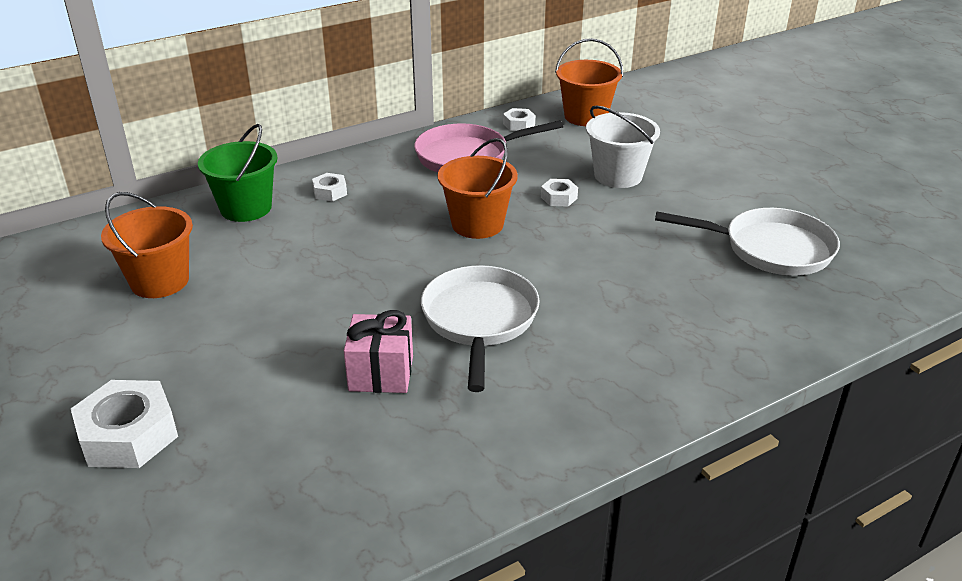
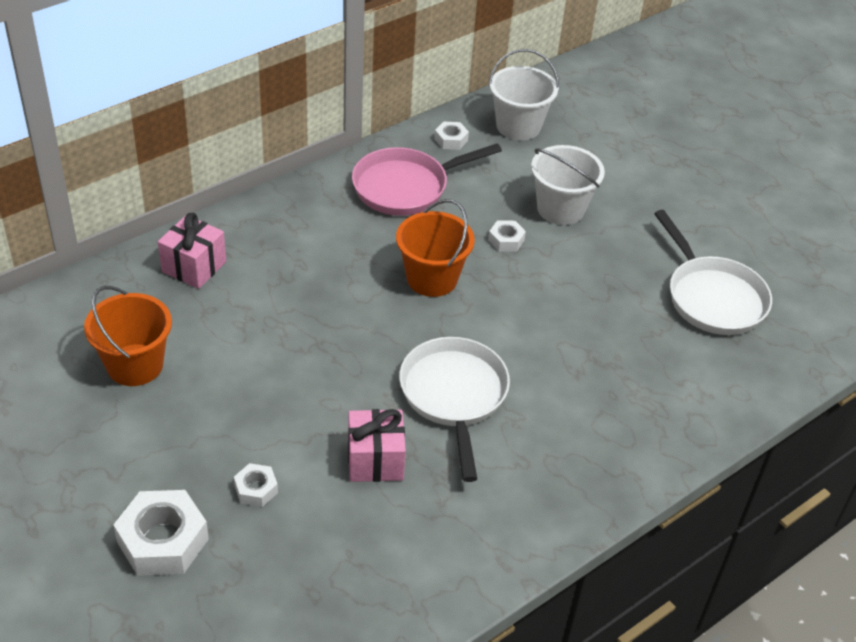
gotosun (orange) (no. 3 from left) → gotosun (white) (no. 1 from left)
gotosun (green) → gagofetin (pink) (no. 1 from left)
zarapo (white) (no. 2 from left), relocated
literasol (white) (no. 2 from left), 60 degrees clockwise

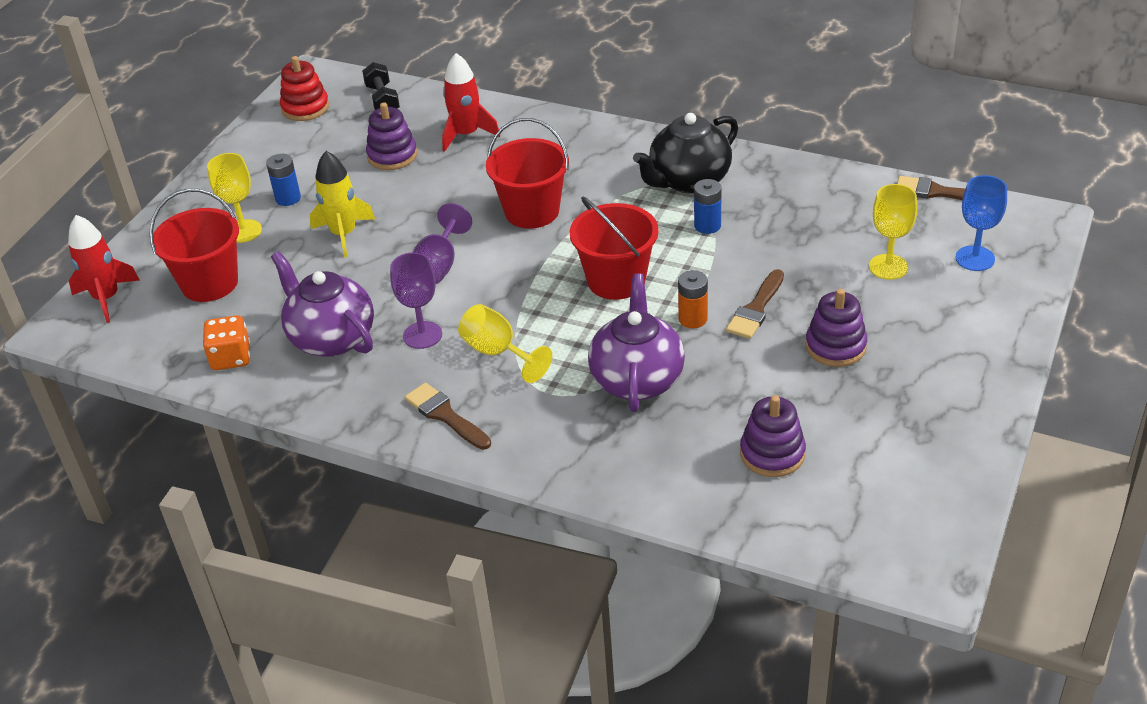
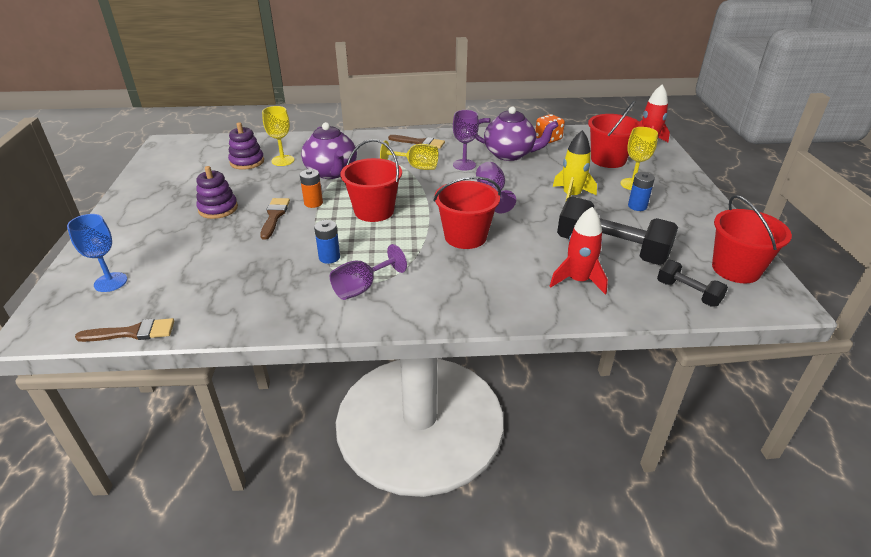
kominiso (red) → gotosun (red) (no. 4 from left)
kominiso (purple) (no. 1 from left) → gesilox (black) (no. 1 from left)
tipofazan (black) → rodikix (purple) (no. 1 from left)
rodikix (yellow) (no. 3 from left in the first image) → rodikix (yellow) (no. 1 from left), relocated

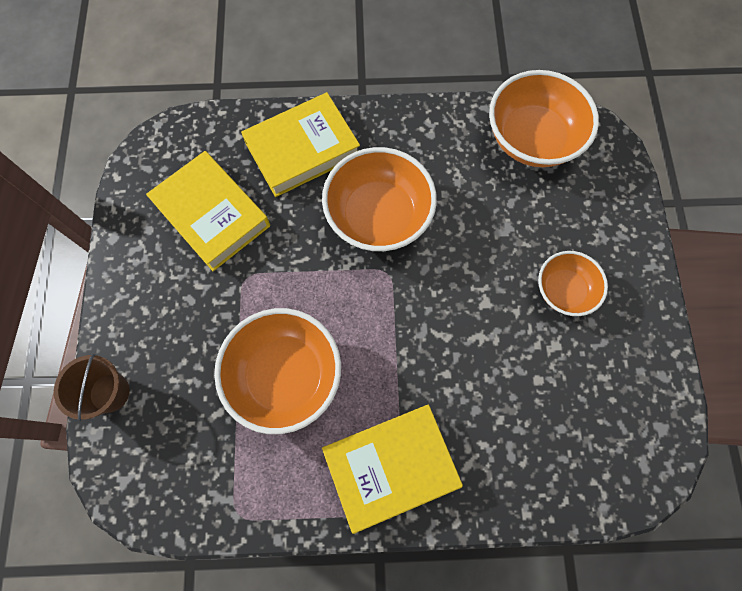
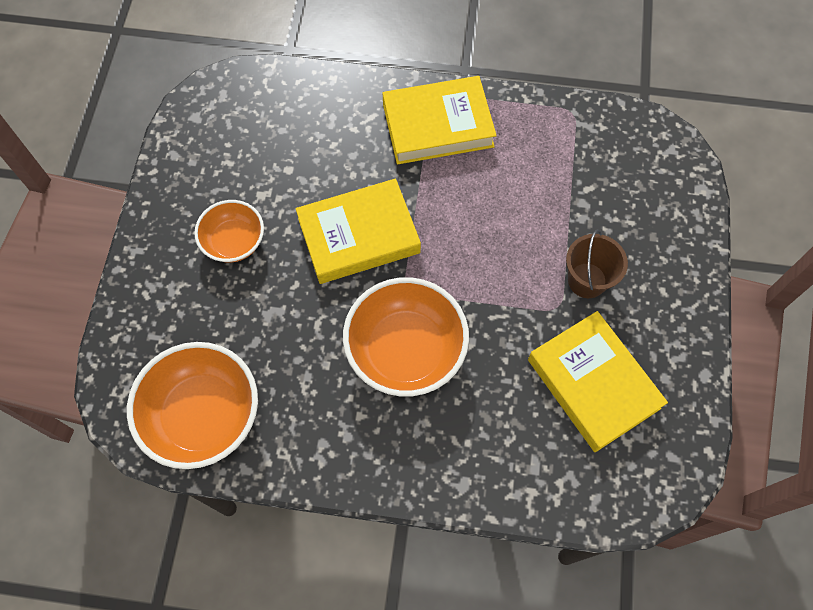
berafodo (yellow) (no. 2 from left in the first image) → berafodo (yellow) (no. 1 from left), relocated
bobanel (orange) (no. 1 from left) → -
gotosun (brown), relocated

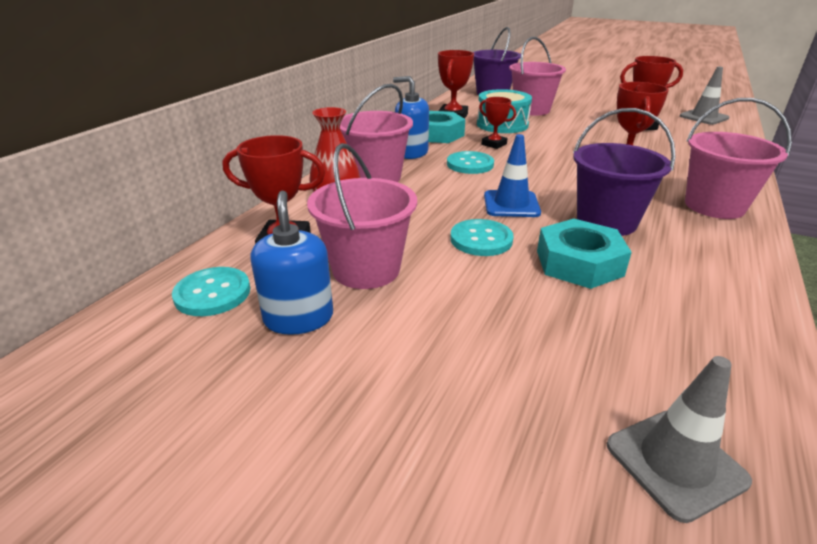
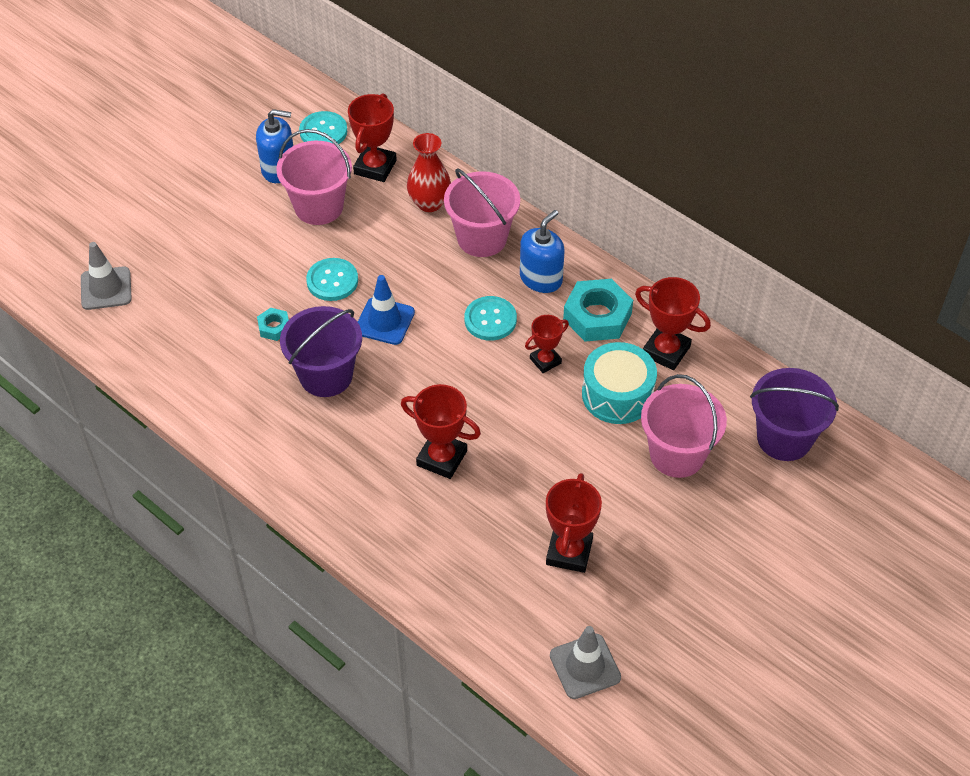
gotosun (pink) (no. 4 from left) → -
zarapo (turquoise) (no. 2 from left in the first image) → zarapo (turquoise) (no. 1 from left), x0.50

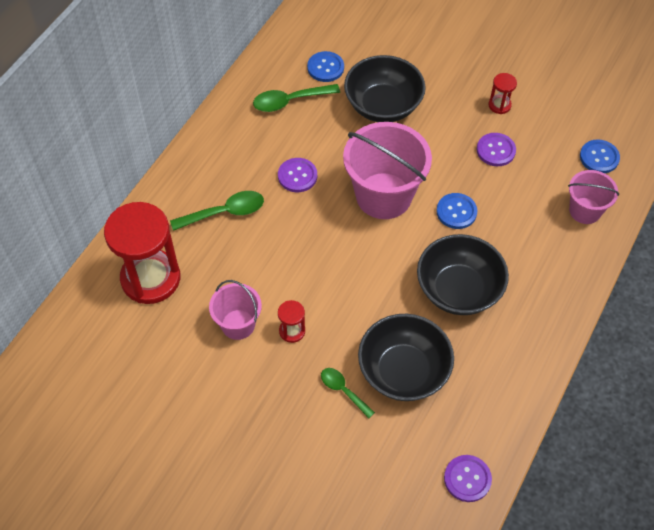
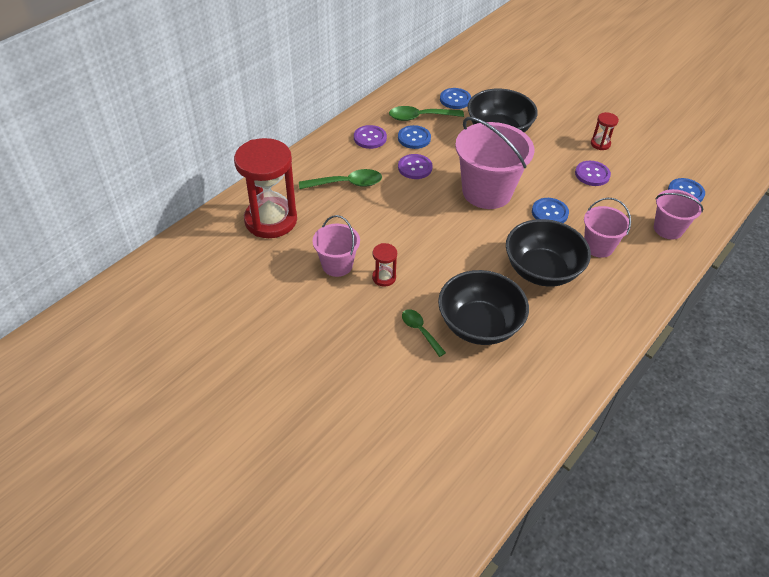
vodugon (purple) (no. 2 from left in the first image) → vodugon (purple) (no. 1 from left), relocated
- → vodugon (blue) (no. 1 from left)
- → gotosun (pink) (no. 3 from left)

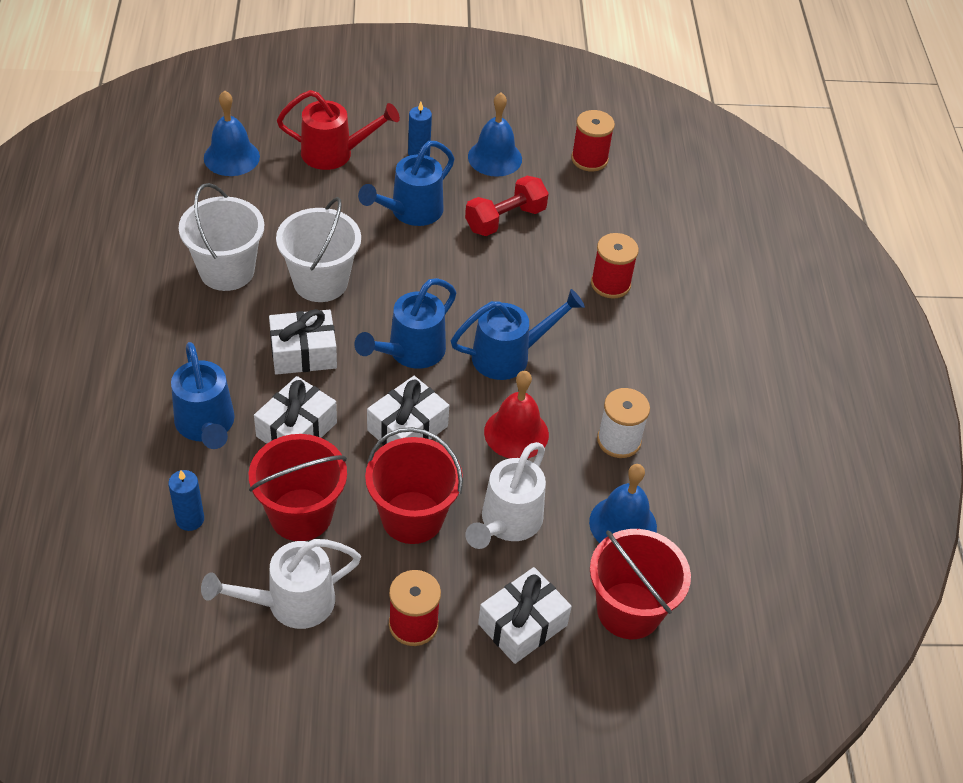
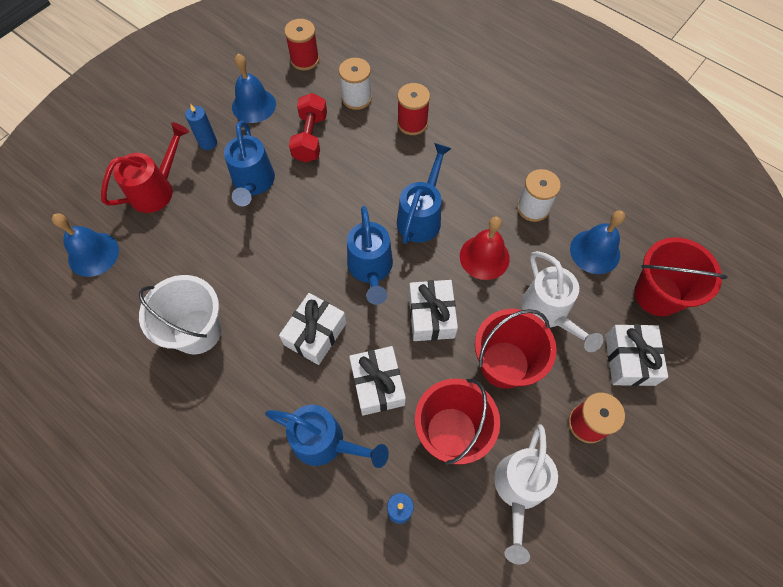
gotosun (white) (no. 2 from left) → -
- → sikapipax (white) (no. 1 from left)

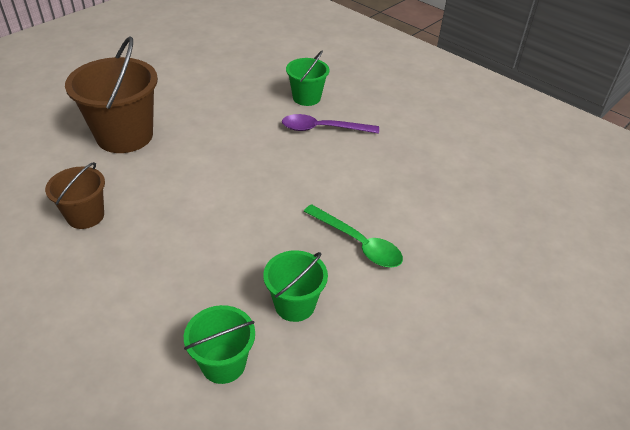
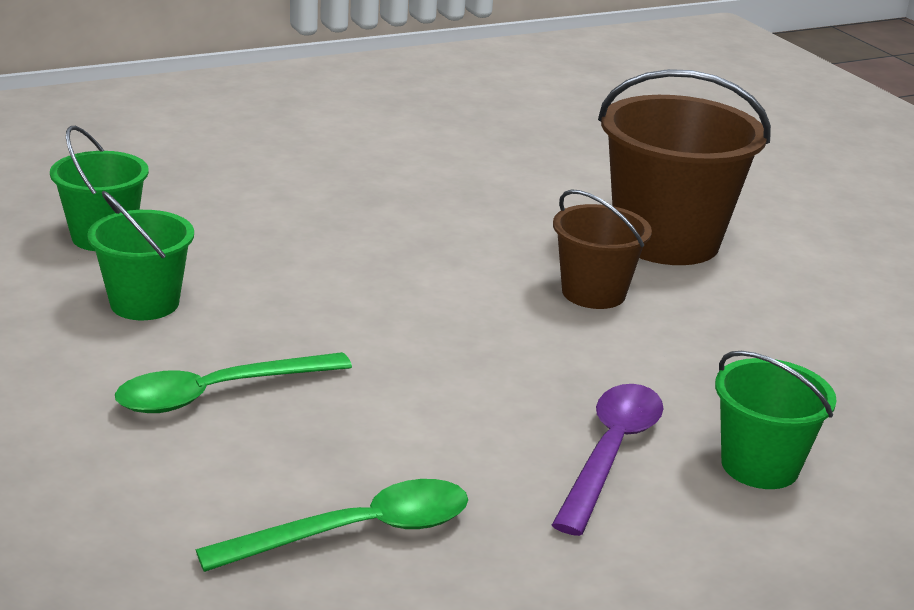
gotosun (brown) (no. 1 from left), relocated
- → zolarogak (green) (no. 2 from left)

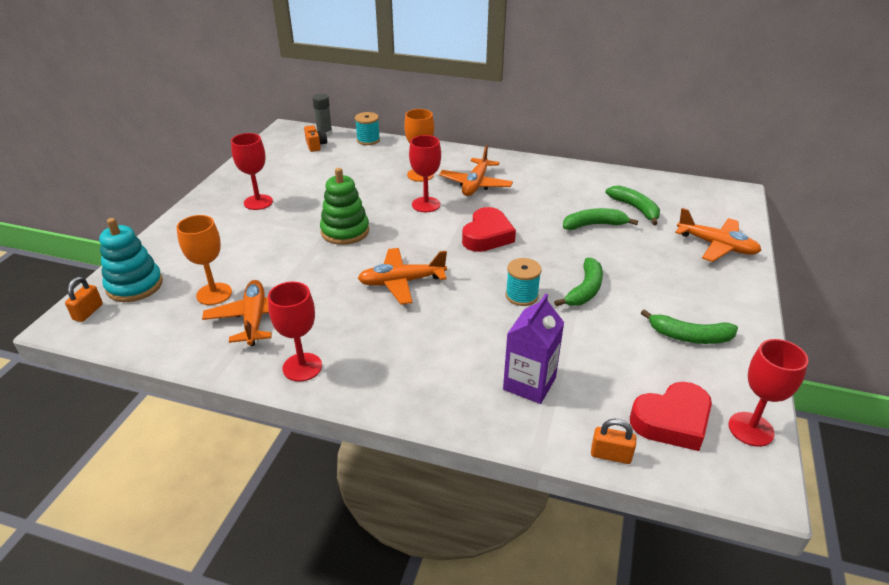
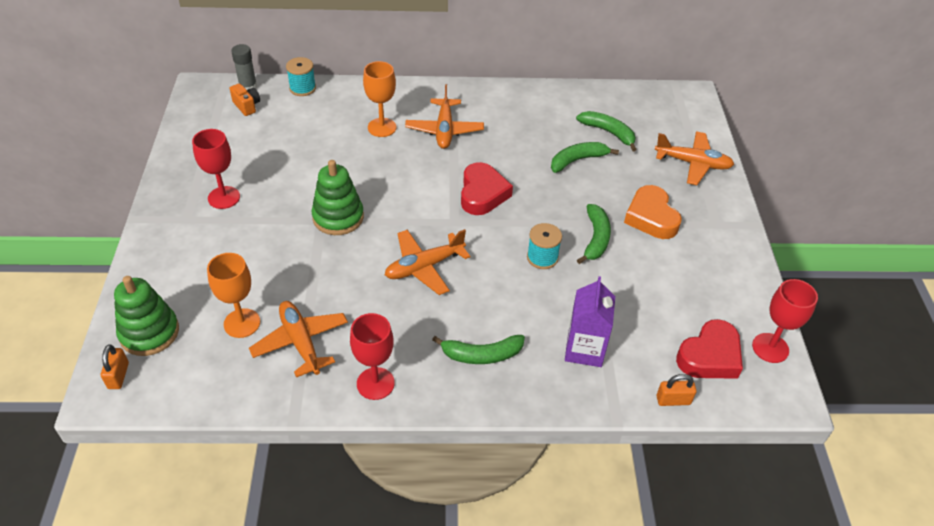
rodikix (red) (no. 3 from left) → -
kominiso (turquoise) → kominiso (green) (no. 1 from left)
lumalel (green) (no. 4 from left in the first image) → lumalel (green) (no. 1 from left), relocated
- → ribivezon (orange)

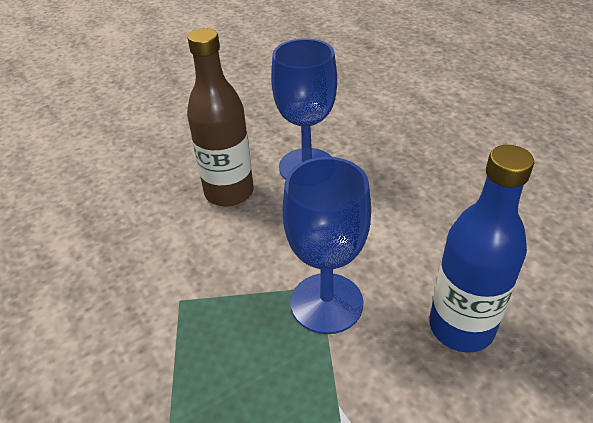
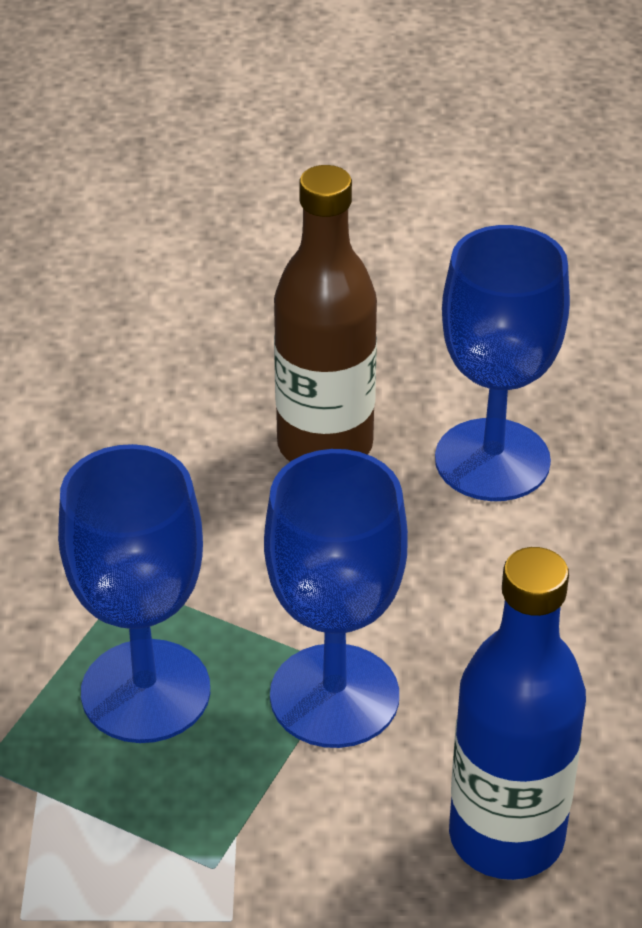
- → rodikix (blue) (no. 1 from left)

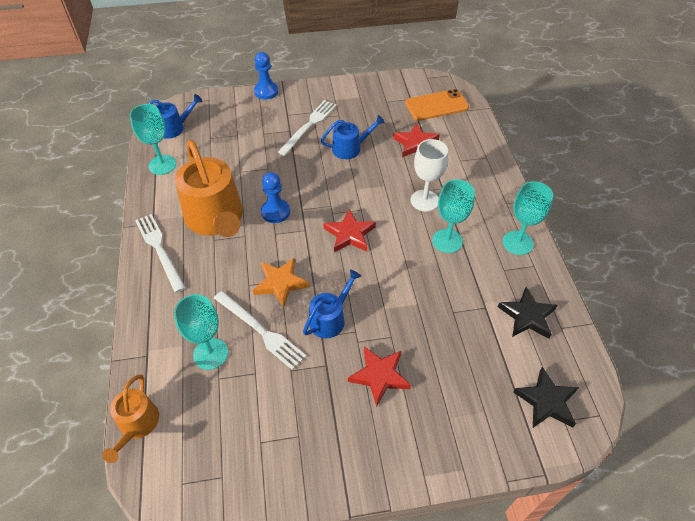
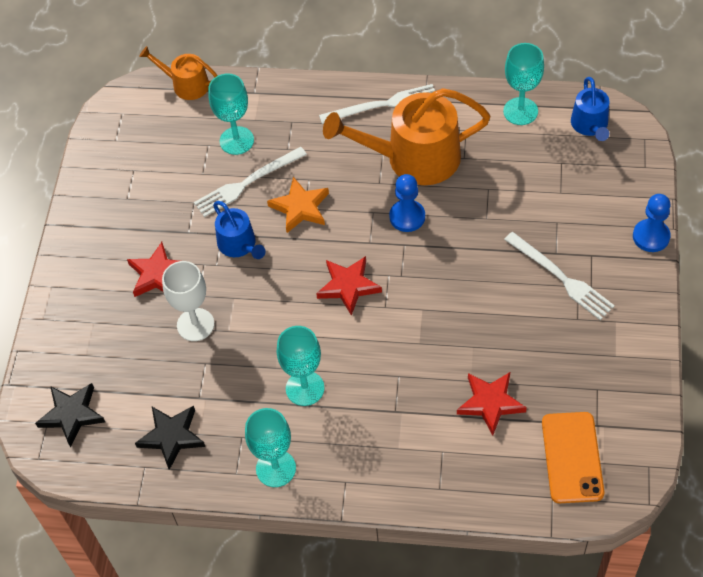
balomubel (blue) (no. 3 from left) → -
rodikix (white), relocated

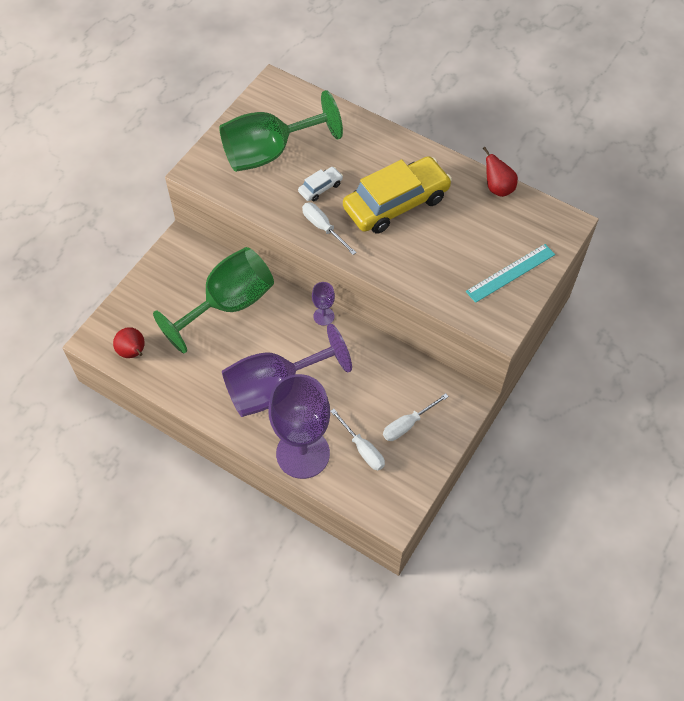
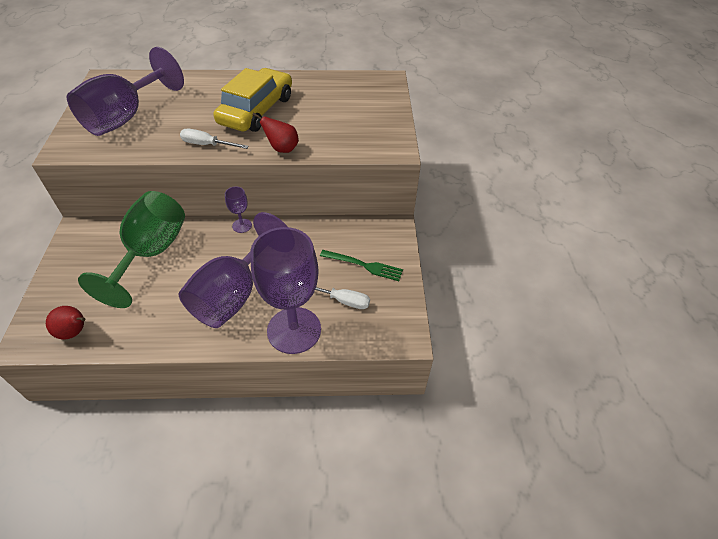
rodikix (green) (no. 2 from left) → rodikix (purple) (no. 1 from left)
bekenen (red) (no. 2 from left), relocated
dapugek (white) → -
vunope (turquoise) → -
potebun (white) (no. 3 from left) → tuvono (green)

